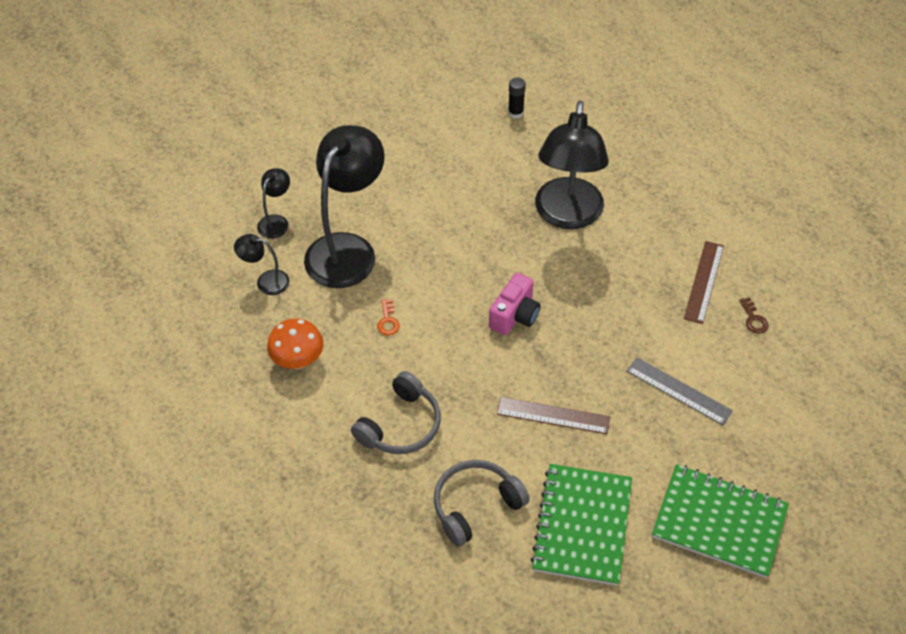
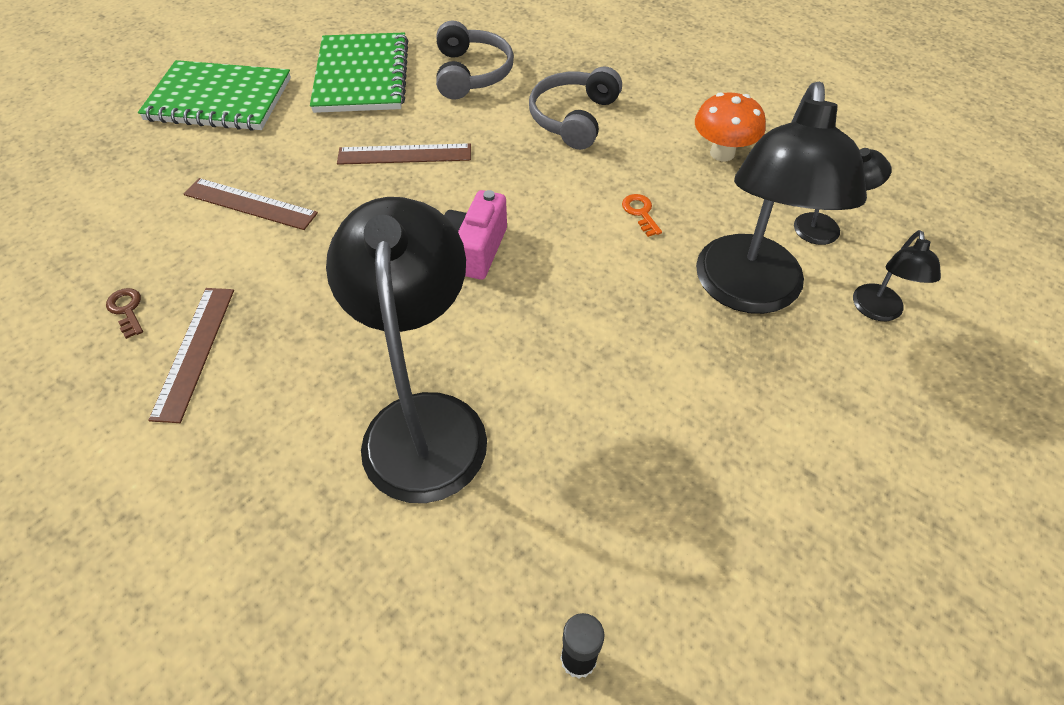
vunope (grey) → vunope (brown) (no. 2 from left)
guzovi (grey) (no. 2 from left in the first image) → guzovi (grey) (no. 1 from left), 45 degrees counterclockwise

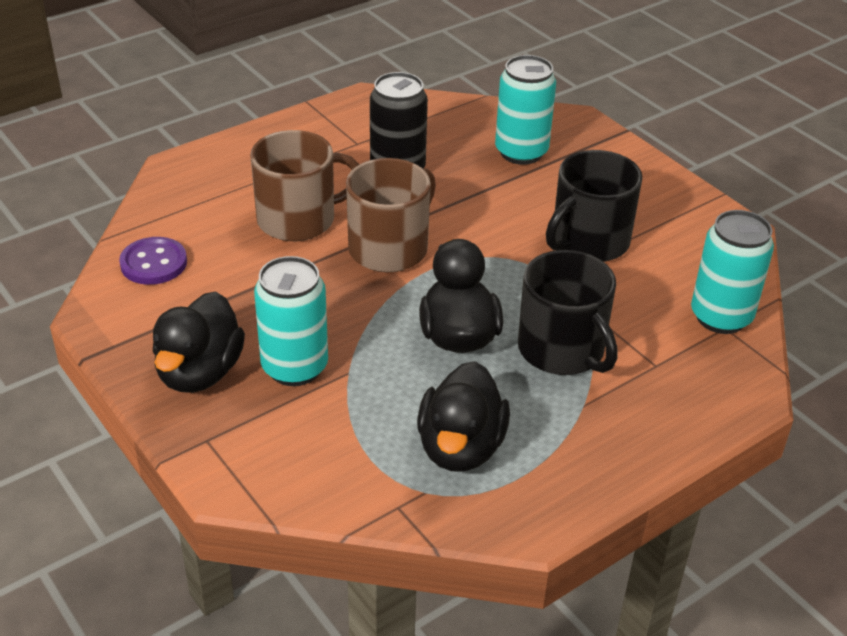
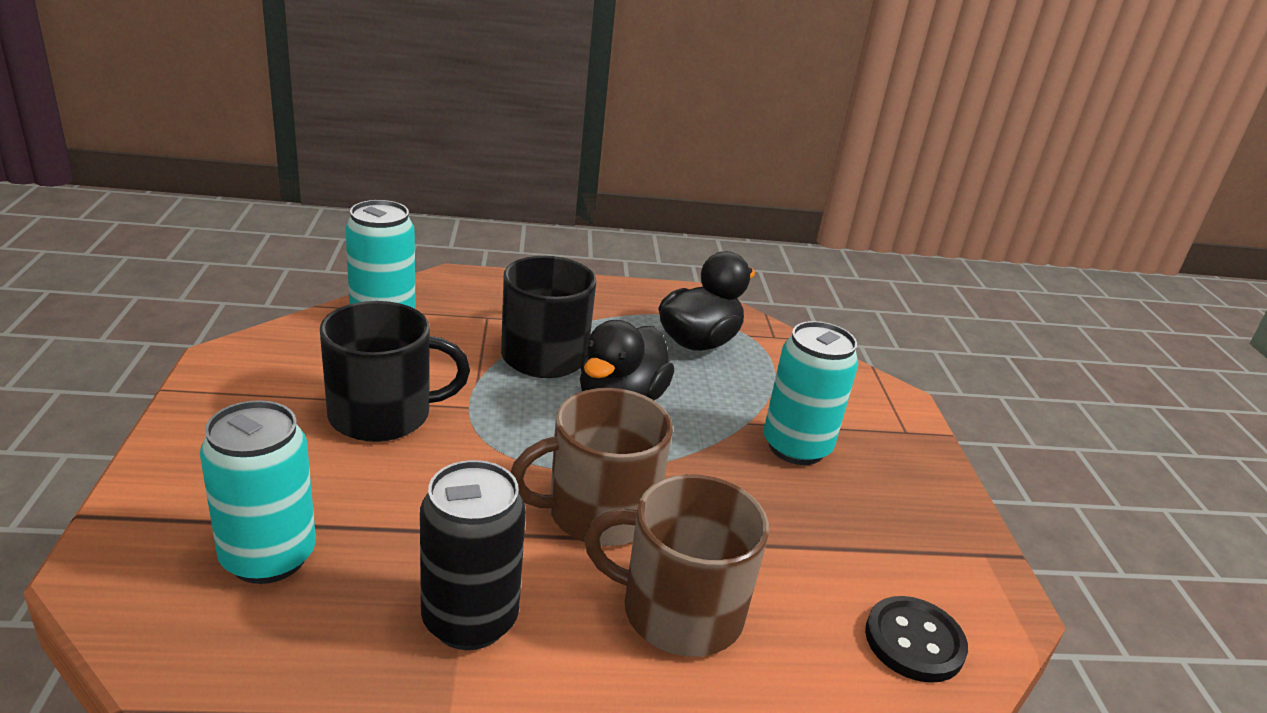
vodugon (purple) → vodugon (black)
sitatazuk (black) (no. 1 from left) → -

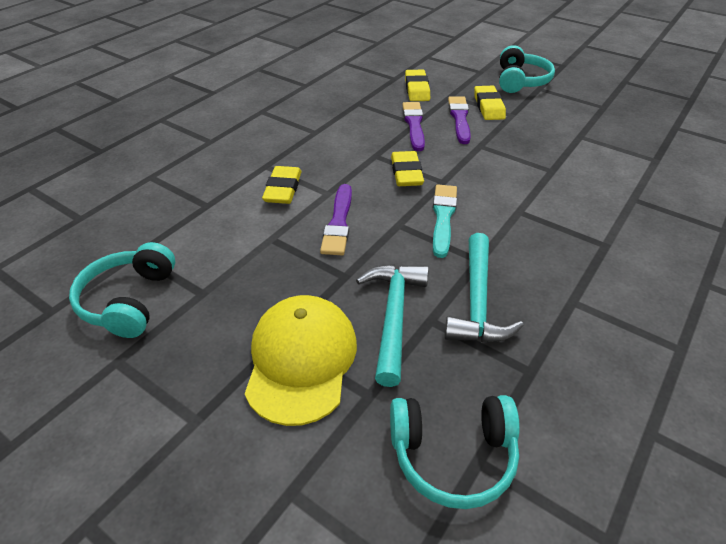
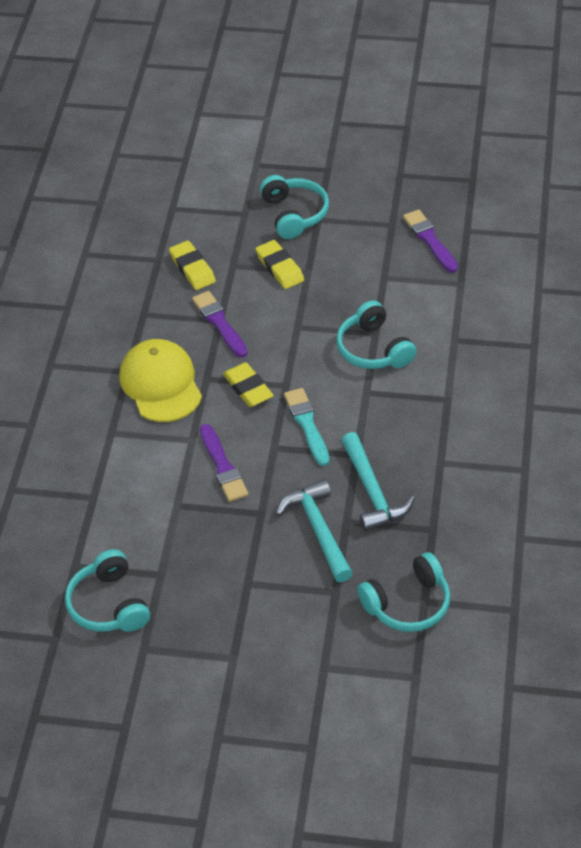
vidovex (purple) (no. 3 from left), relocated
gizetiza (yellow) (no. 1 from left) → -
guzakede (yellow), relocated
- → guzovi (turquoise) (no. 3 from left)

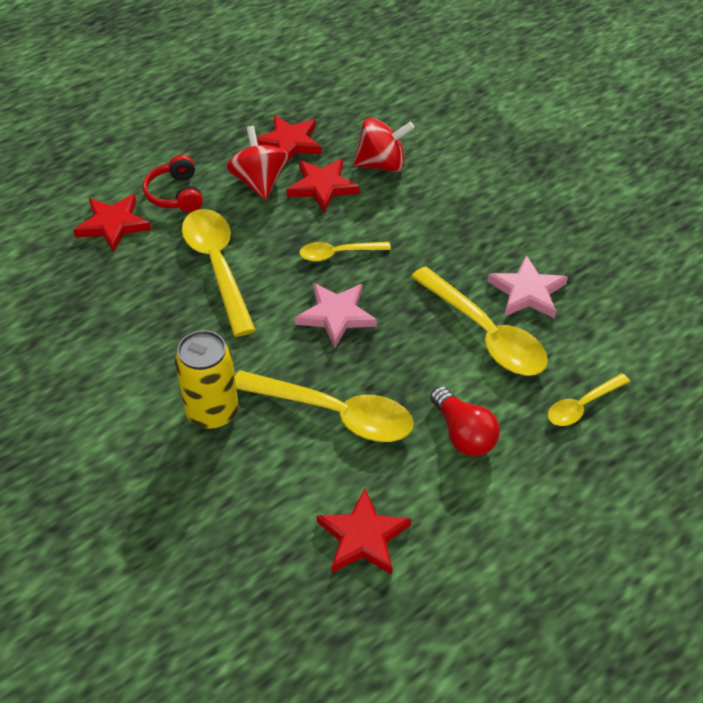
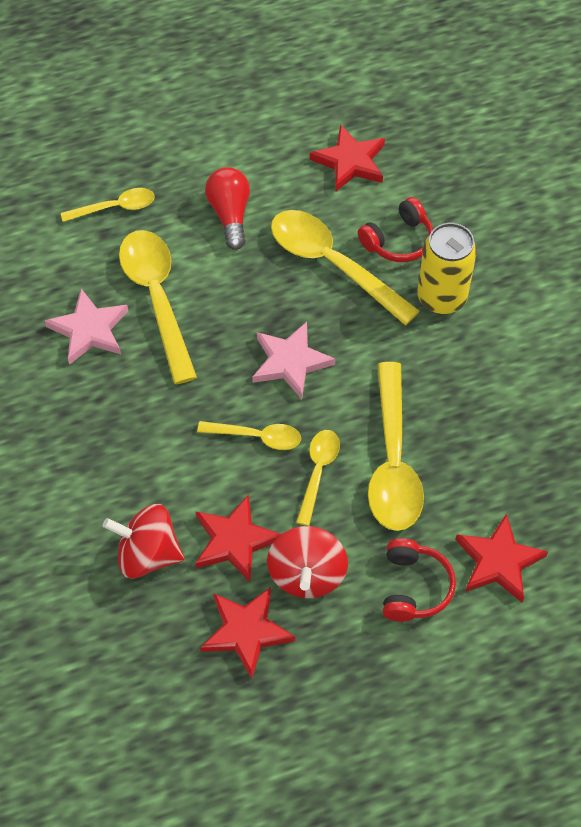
- → guzovi (red) (no. 1 from left)
- → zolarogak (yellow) (no. 4 from left)

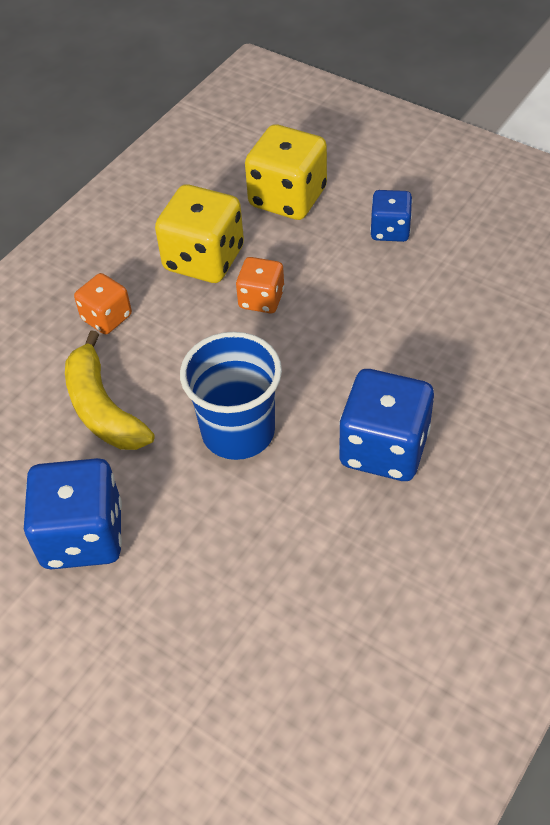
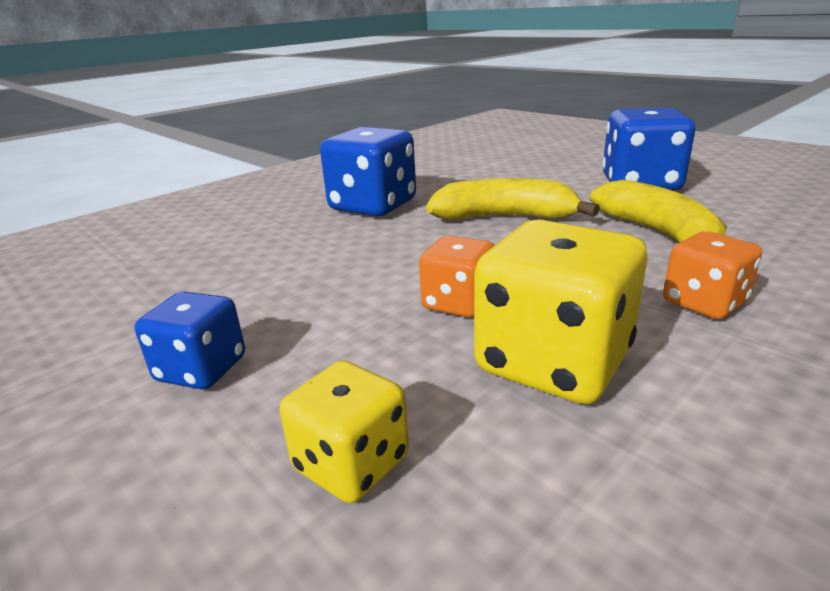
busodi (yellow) (no. 2 from left in the first image) → busodi (yellow) (no. 1 from left), x0.58
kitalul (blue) → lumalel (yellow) (no. 1 from left)

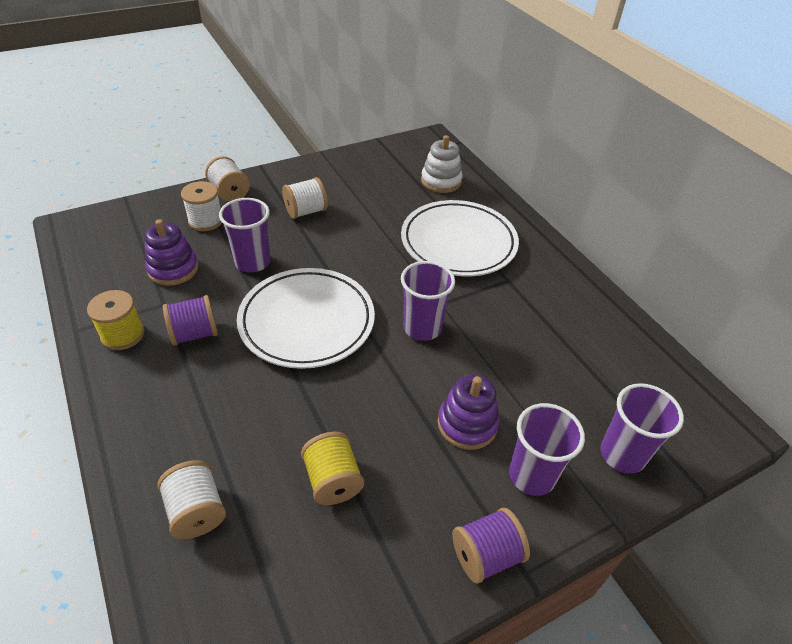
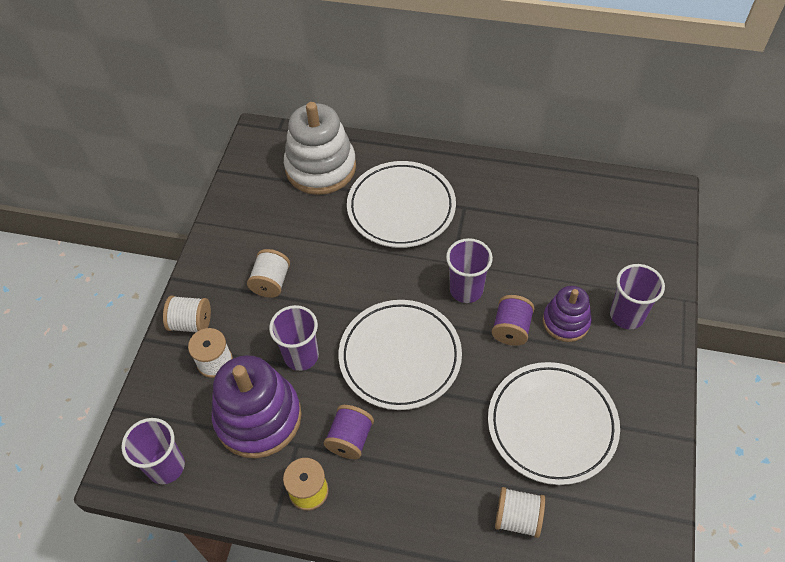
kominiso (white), x1.74
kominiso (purple) (no. 1 from left), x1.74
kitalul (purple) (no. 4 from left in the first image) → kitalul (purple) (no. 1 from left), relocated
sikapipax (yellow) (no. 2 from left) → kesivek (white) (no. 3 from left)
sikapipax (purple) (no. 2 from left), relocated

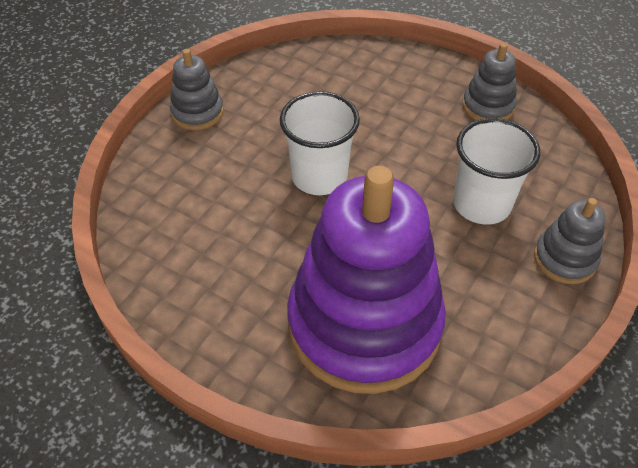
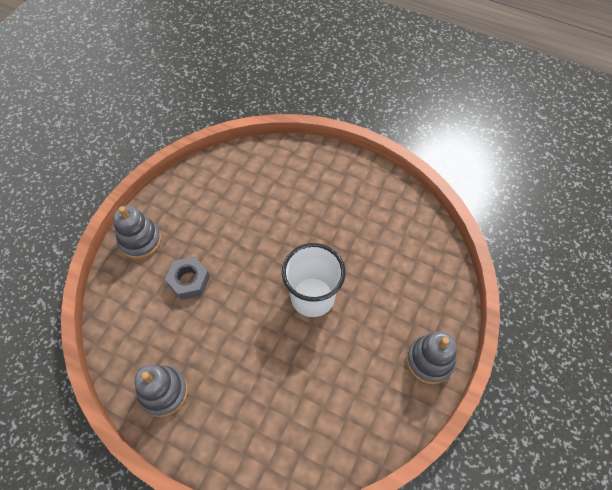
kitalul (white) (no. 2 from left) → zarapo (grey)
kominiso (purple) → -

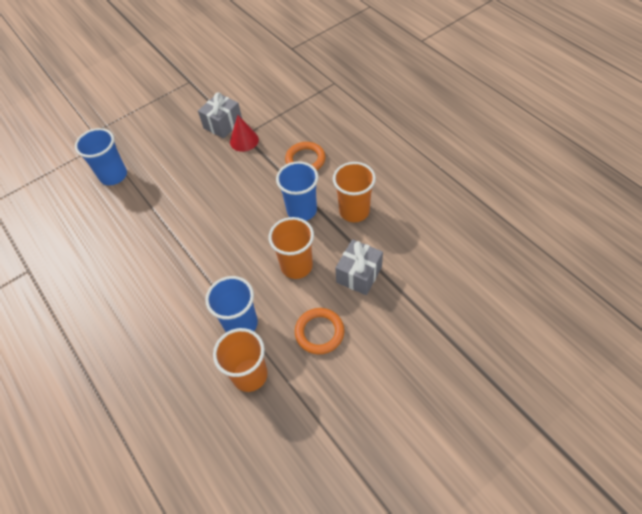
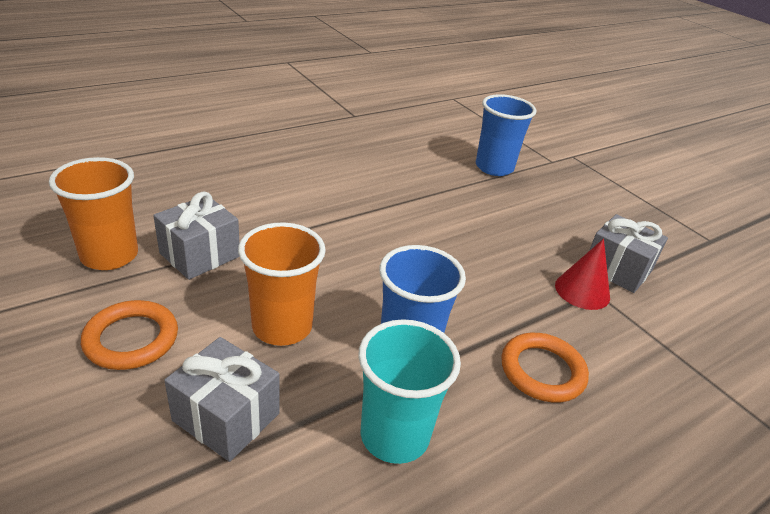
kitalul (orange) (no. 3 from left) → kitalul (turquoise)
kitalul (blue) (no. 2 from left) → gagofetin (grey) (no. 1 from left)

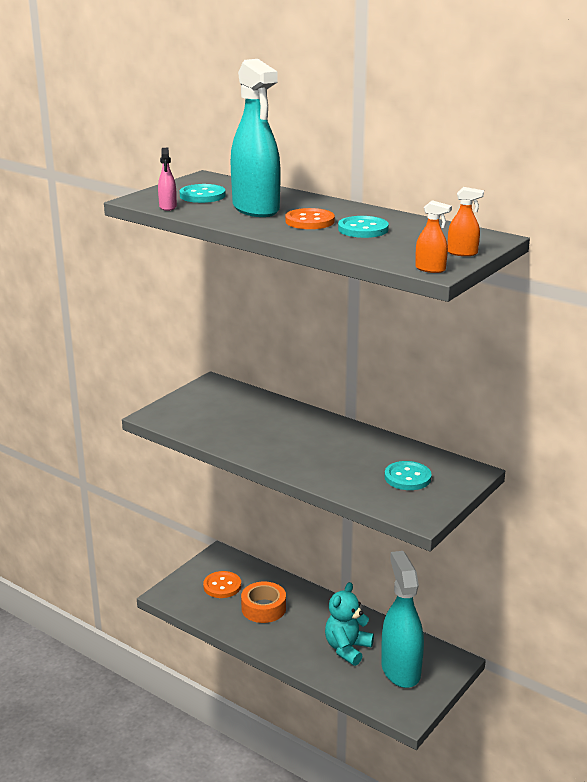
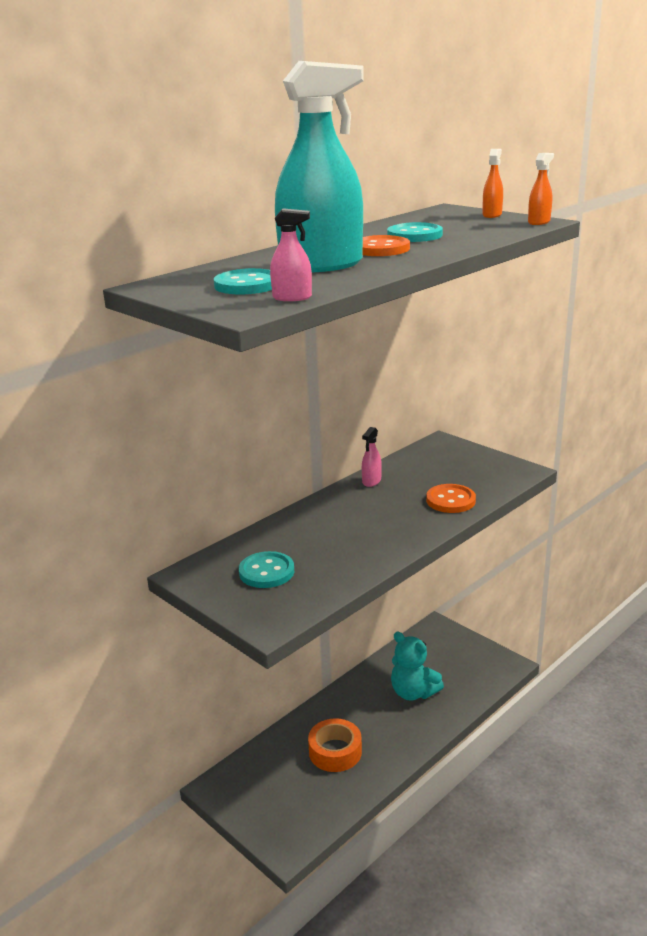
vodugon (turquoise) (no. 3 from left in the first image) → vodugon (turquoise) (no. 2 from left), relocated
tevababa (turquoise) (no. 2 from left) → -
vodugon (orange) (no. 1 from left in the first image) → vodugon (orange) (no. 2 from left), relocated
- → tevababa (pink) (no. 2 from left)

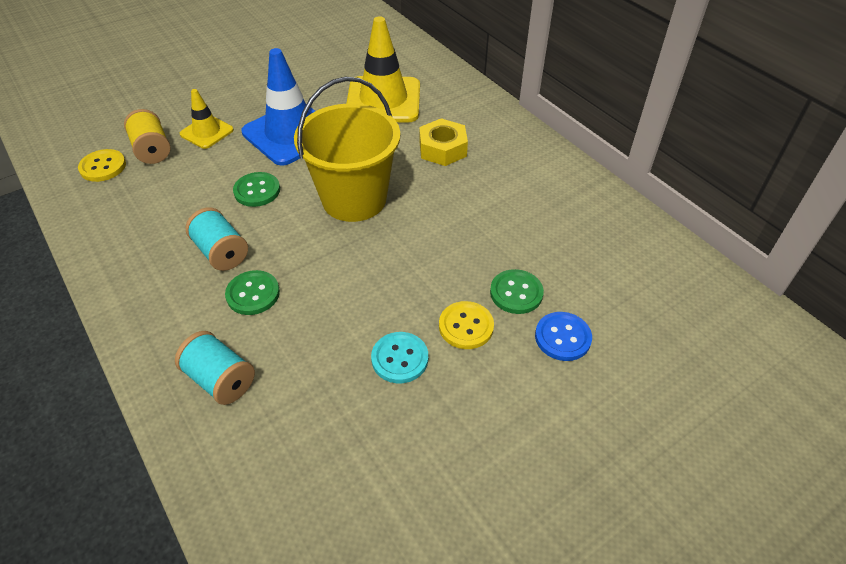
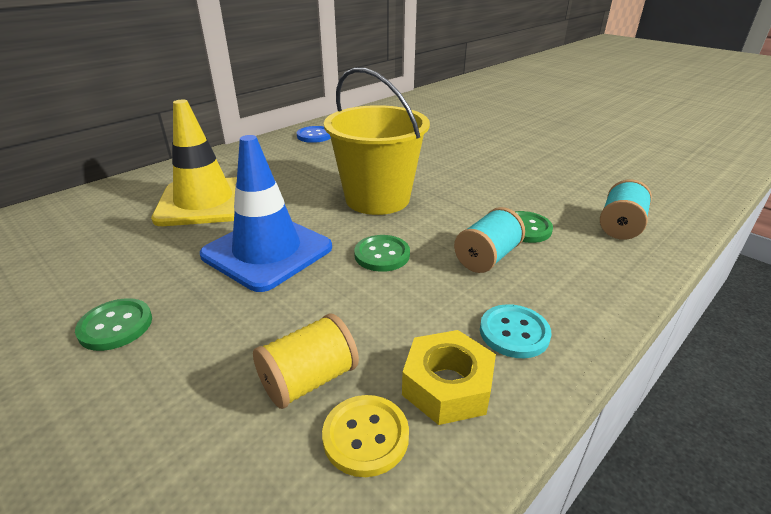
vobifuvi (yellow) (no. 1 from left) → -
zarapo (yellow), relocated
vodugon (green) (no. 3 from left in the first image) → vodugon (green) (no. 1 from left), relocated
vodugon (yellow) (no. 2 from left) → -
vodugon (blue), relocated
vodugon (turquoise), relocated

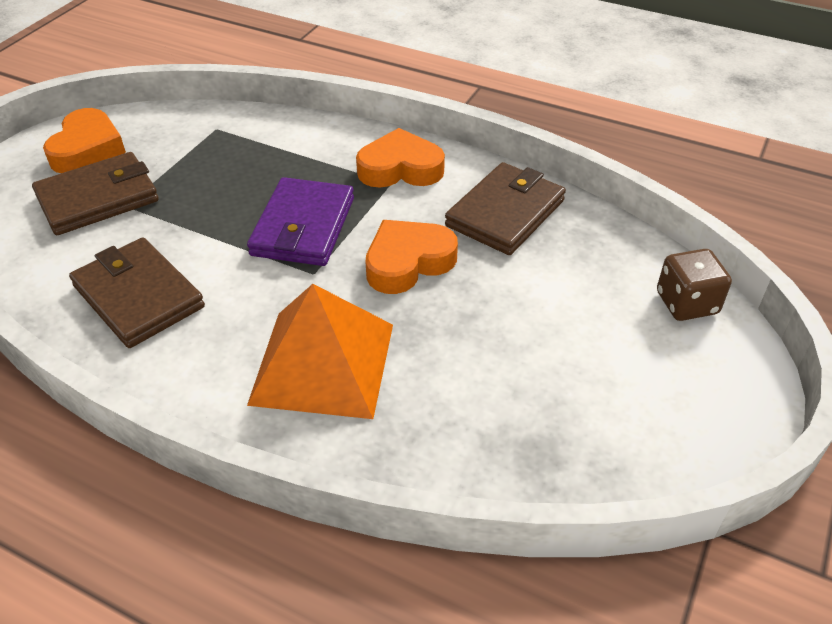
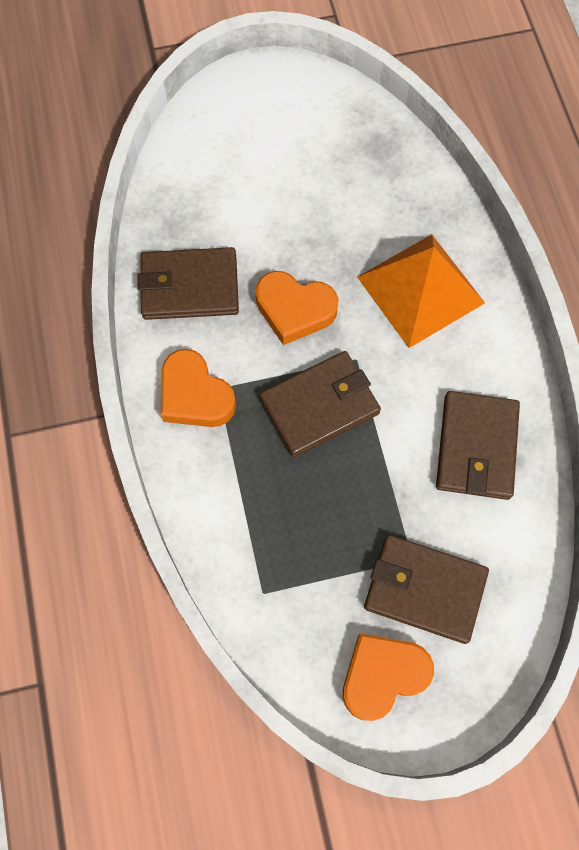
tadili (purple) → tadili (brown) (no. 2 from left)
busodi (brown) → -

